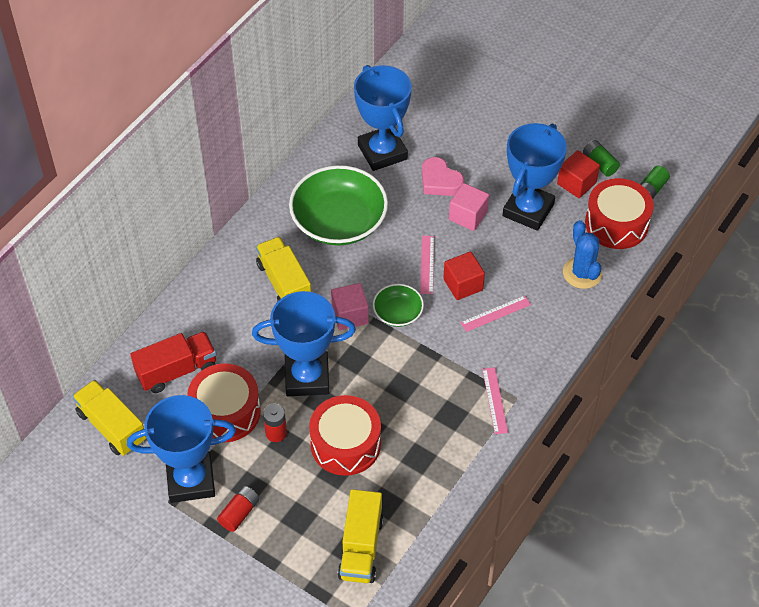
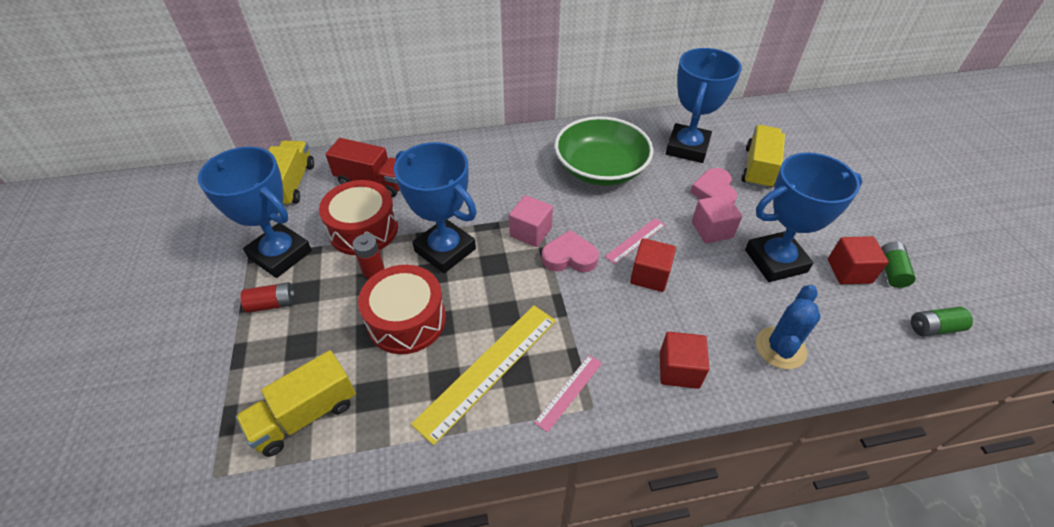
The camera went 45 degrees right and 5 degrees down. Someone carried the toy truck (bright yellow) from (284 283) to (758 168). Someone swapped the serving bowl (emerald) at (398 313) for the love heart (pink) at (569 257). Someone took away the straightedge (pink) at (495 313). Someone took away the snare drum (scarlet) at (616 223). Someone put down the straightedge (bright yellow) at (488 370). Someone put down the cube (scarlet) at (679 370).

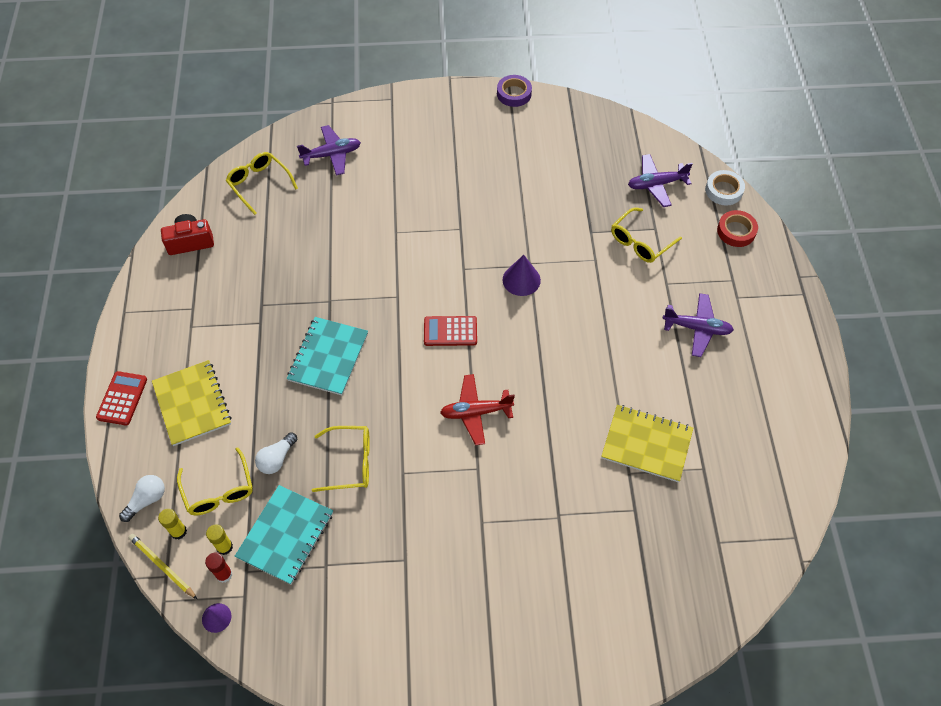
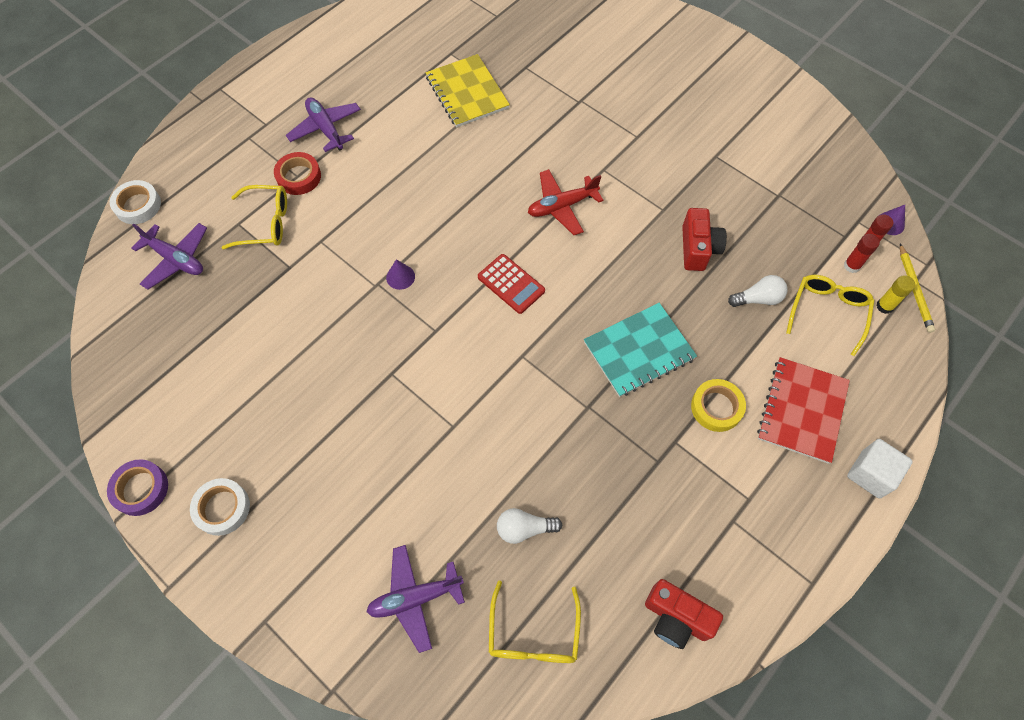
The camera went 135 degrees left and 5 degrees up. Someone swapped the pocket calculator (scarlet) at (122 398) for the cube (white) at (870 474). Someone carried the bulb (white) from (147 500) to (524 528). Someone repainted the notepad (bright yellow) at (192 404), which became the notepad (scarlet) at (802 410). Someone repainted the stick of glue (bright yellow) at (224 547), which became the stick of glue (scarlet) at (851 266). Someone took away the notepad (turquoise) at (285 535). Someone rotated the toy plane (royal purple) at (332 155) by 45 degrees counterclockwise. Someone swapped the spectacles (bright yellow) at (350 462) for the compact camera (scarlet) at (698 248). Someone rotated the toy plane (scarlet) at (476 412) by 120 degrees clockwise. Someone scaled the cone shape (royal purple) at (521 280) by 0.63. Someone carried the sticky tape (scarlet) from (736 231) to (299 177). Someone put down the sticky tape (white) at (222 508). Someone put down the sticky tape (bright yellow) at (716 407).

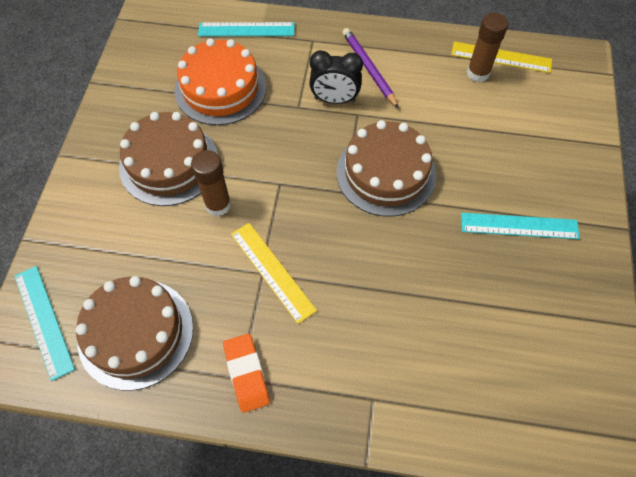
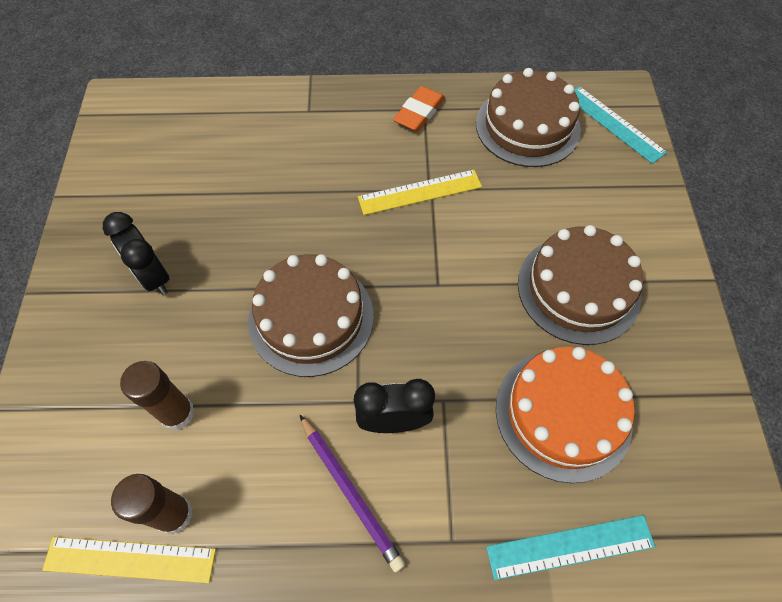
The camera went 170 degrees right and 0 degrees up. Someone carried the stick of glue (dark brown) from (218 205) to (177 413). Someone rotated the pencil eraser (bright orange) at (246 374) by 60 degrees clockwise. Someone rotated the straightedge (bright yellow) at (272 271) by 60 degrees counterclockwise. Someone swapped the straightedge (turquoise) at (519 226) for the clock (ebony) at (153 277).

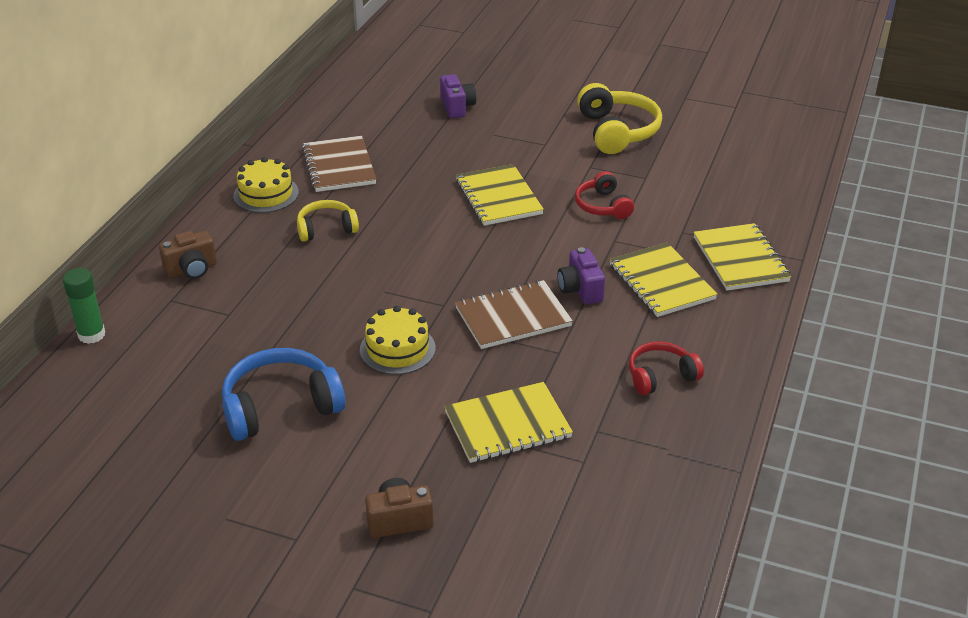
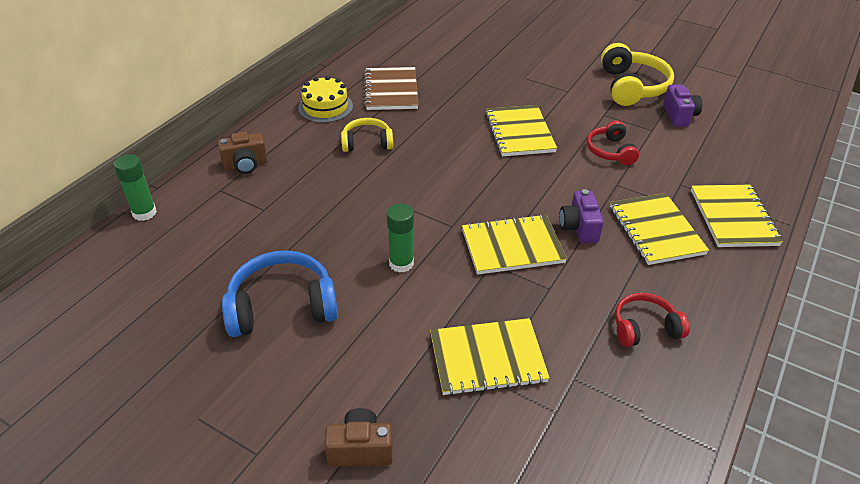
The camera went 10 degrees right and 5 degrees up. Someone swapped the cake (bright yellow) at (397 349) for the stick of glue (emerald) at (401 263). Someone carried the compact camera (royal purple) from (457 107) to (679 116). Someone repainted the notepad (dark brown) at (513 317), which became the notepad (bright yellow) at (512 246).

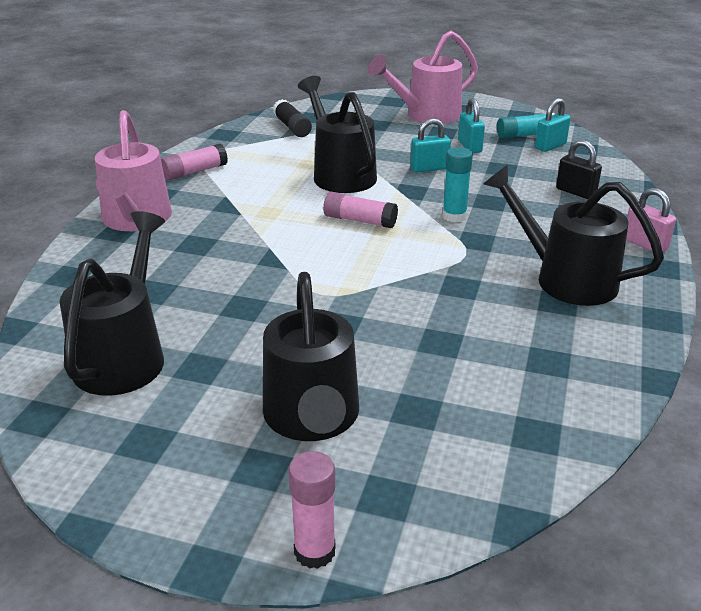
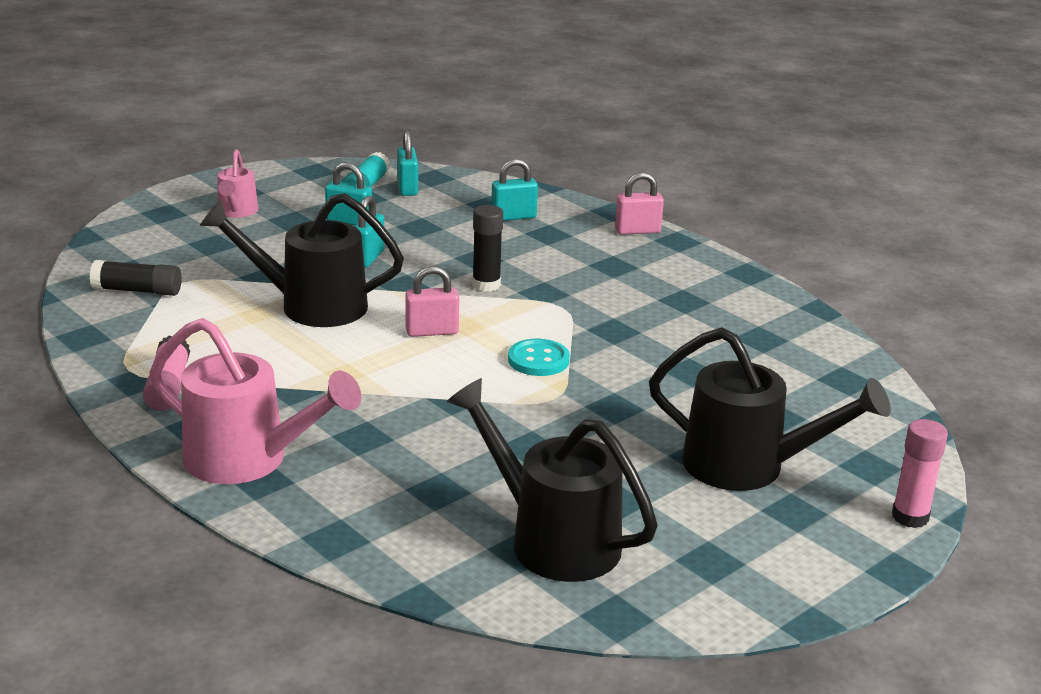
The camera went 60 degrees left and 5 degrees down. Someone swapped the stick of glue (pink) at (359 220) for the padlock (pink) at (432 331). Someone scaled the watering can (pink) at (426 116) by 0.55. Someone repainted the stick of glue (turquoise) at (454 216), which became the stick of glue (ebony) at (486 285). Someone took away the watering can (ebony) at (564 278). Someone repainted the padlock (ebony) at (575 192), which became the padlock (turquoise) at (513 217). Someone put down the shirt button (turquoise) at (538 360).

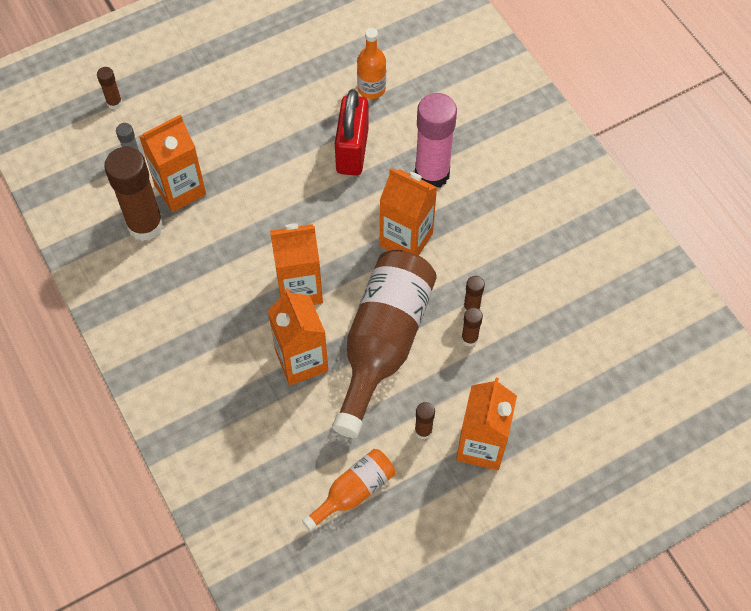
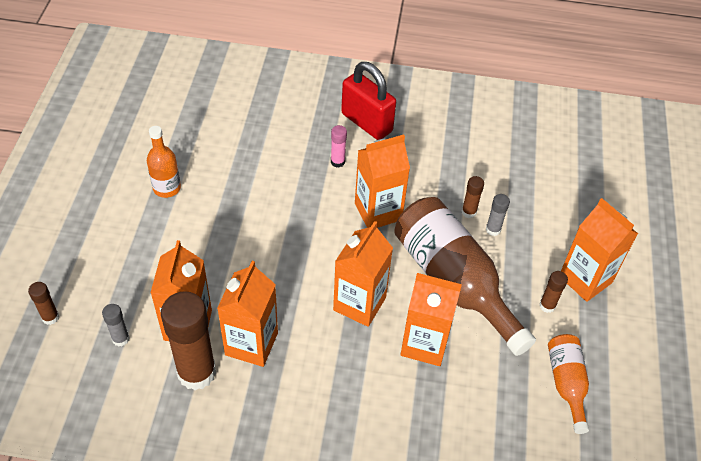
The camera went 55 degrees left and 10 degrees down. Someone carried the padlock (scarlet) from (352 151) to (366 122). Someone carried the drink bottle (bright orange) from (371 89) to (167 188). Someone scaled the stick of glue (pink) at (432 174) by 0.45. Someone repainted the stick of glue (dark brown) at (469 338), which became the stick of glue (grey) at (493 229). Someone put down the milk carton (bright orange) at (251 344).

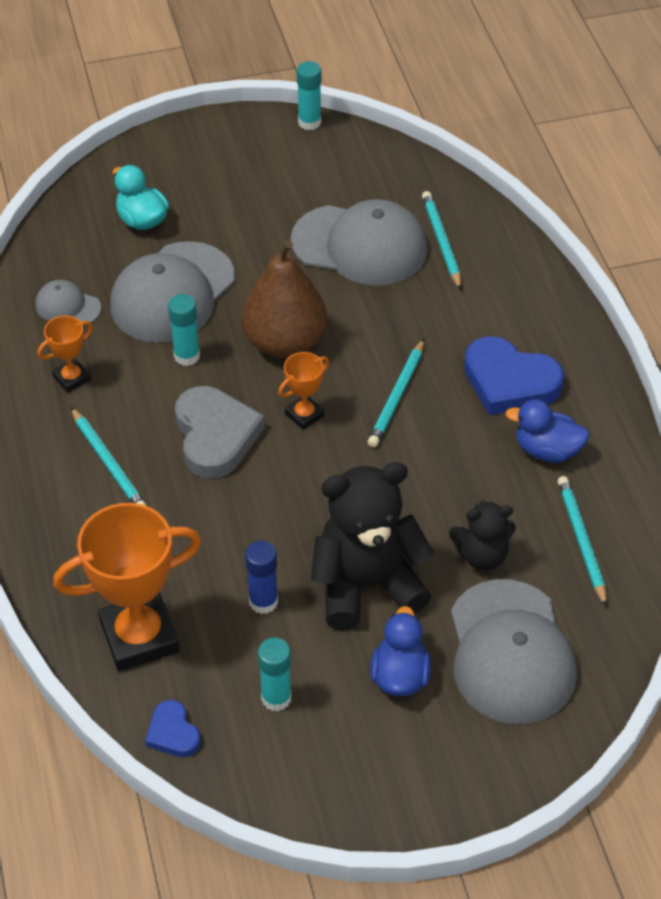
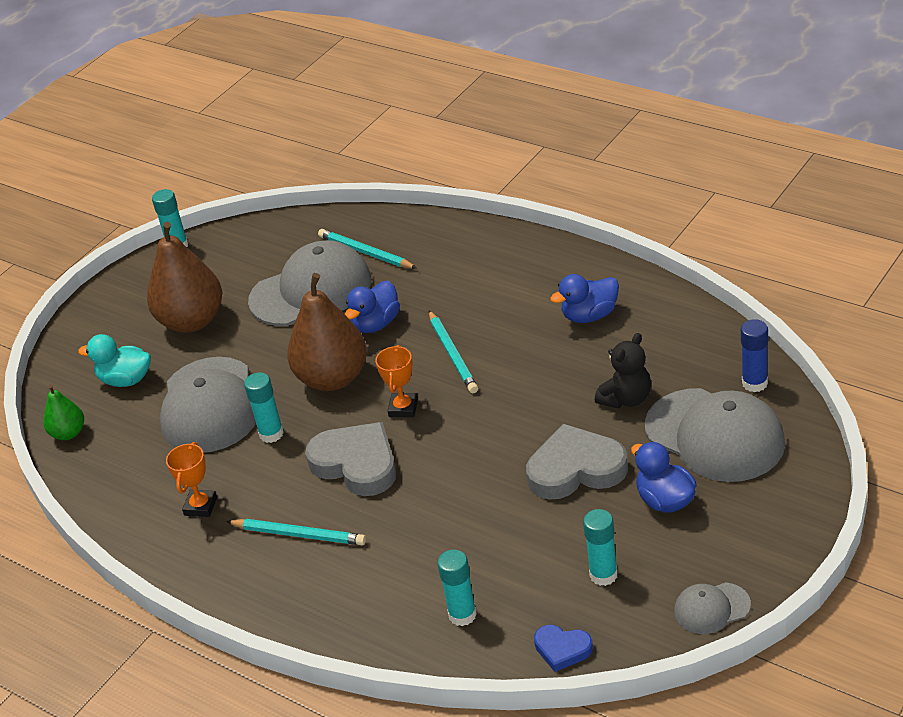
The camera went 35 degrees left and 10 degrees down. Someone carried the peaked cap (grey) from (68 306) to (711 608). Someone swapped the trophy (bright orange) at (139 637) for the stick of glue (turquoise) at (462 615). Someone carried the stick of glue (royal blue) from (263 601) to (754 383). Someone swapped the teddy (ebony) at (366 585) for the love heart (grey) at (576 469). Someone took away the love heart (royal blue) at (509 382). Someone took away the pencil (turquoise) at (581 541). Someone put down the toy pear (emerald) at (68 433). Someone put down the toy pear (dark brown) at (192 321). Someone put down the toy duck (royal blue) at (376 324).

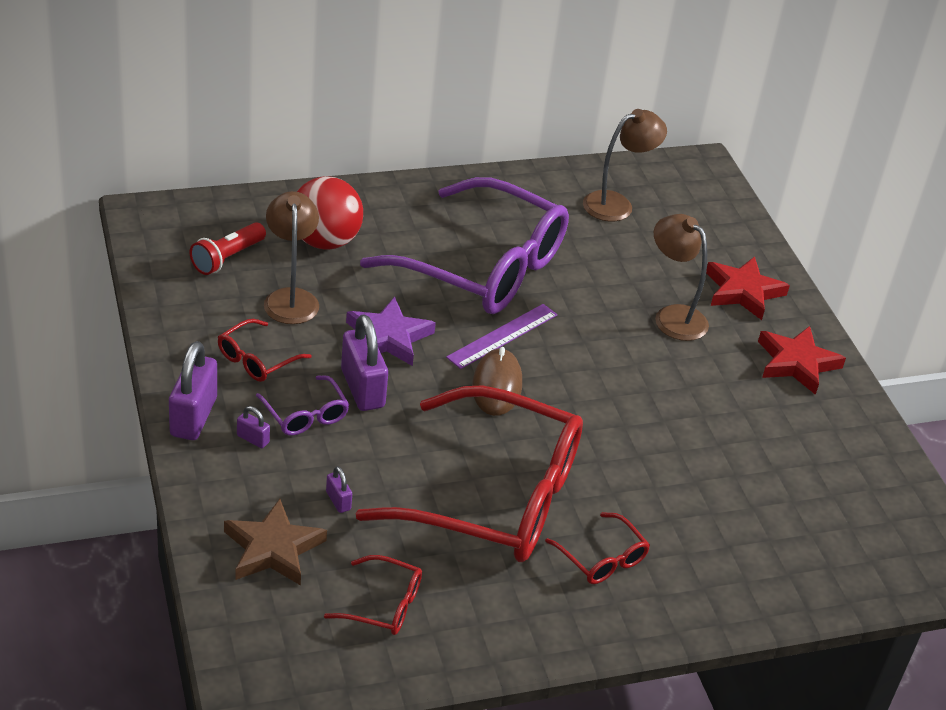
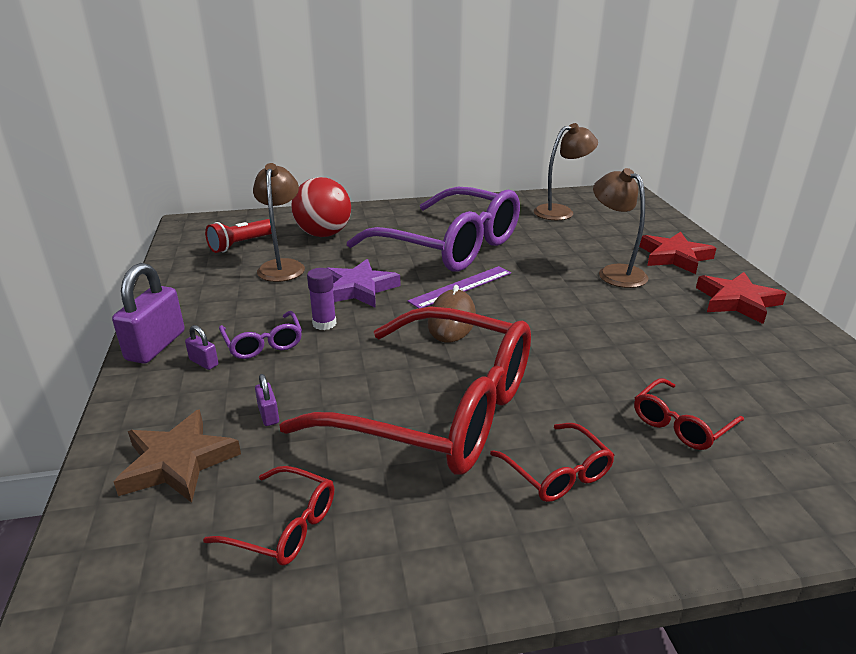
The camera went 10 degrees right and 10 degrees down. Someone carried the spectacles (scarlet) from (256 360) to (680 424). Someone swapped the padlock (royal purple) at (362 388) for the stick of glue (royal purple) at (324 324).

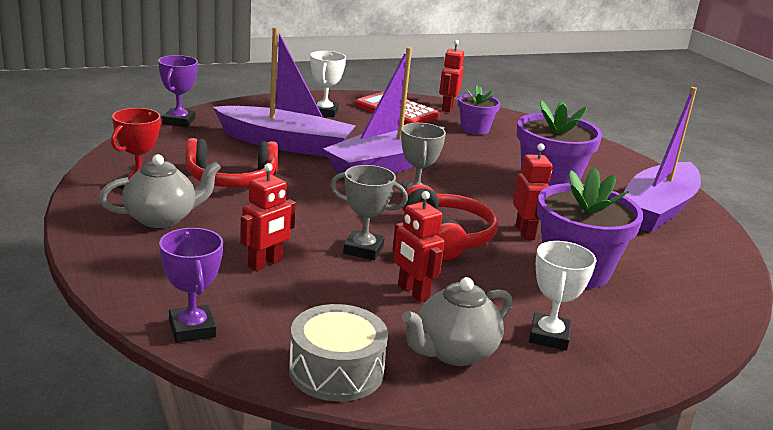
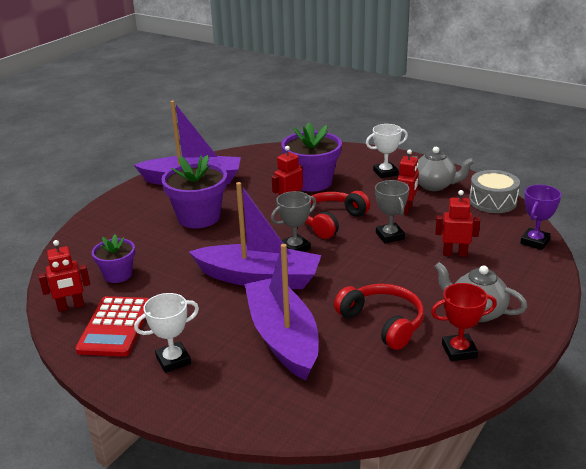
The camera went 120 degrees left and 5 degrees up. Someone took away the trophy (royal purple) at (179 121).

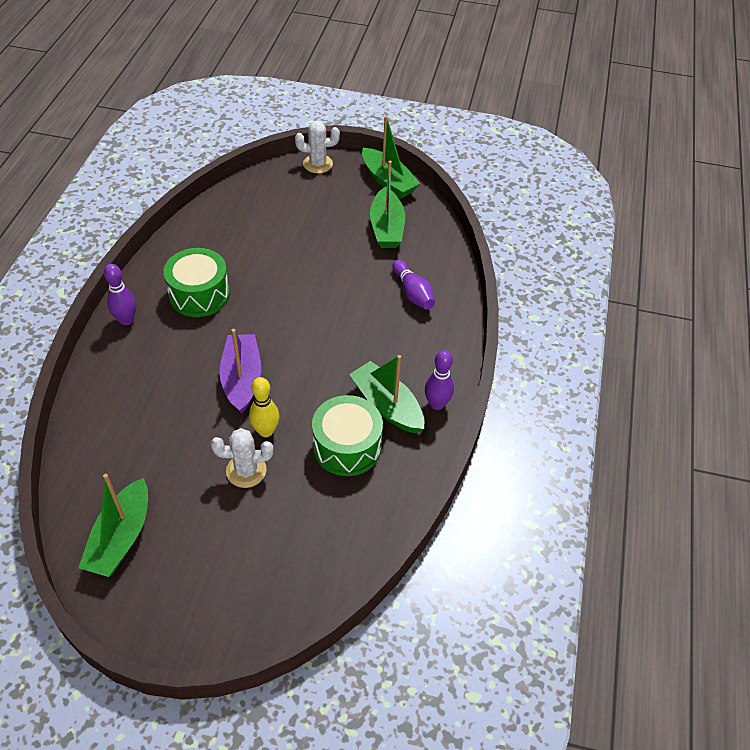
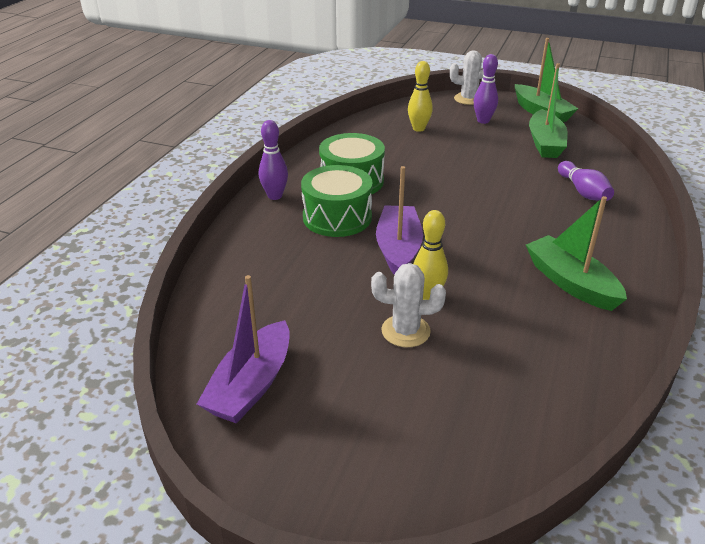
The camera went 10 degrees right and 15 degrees down. Someone repainted the sailboat (emerald) at (121 537), which became the sailboat (royal purple) at (251 385). Someone carried the snare drum (emerald) from (347 446) to (337 217). Someone carried the tenpin (royal purple) from (437 404) to (483 121). Someone put down the tenpin (bright yellow) at (418 129).

